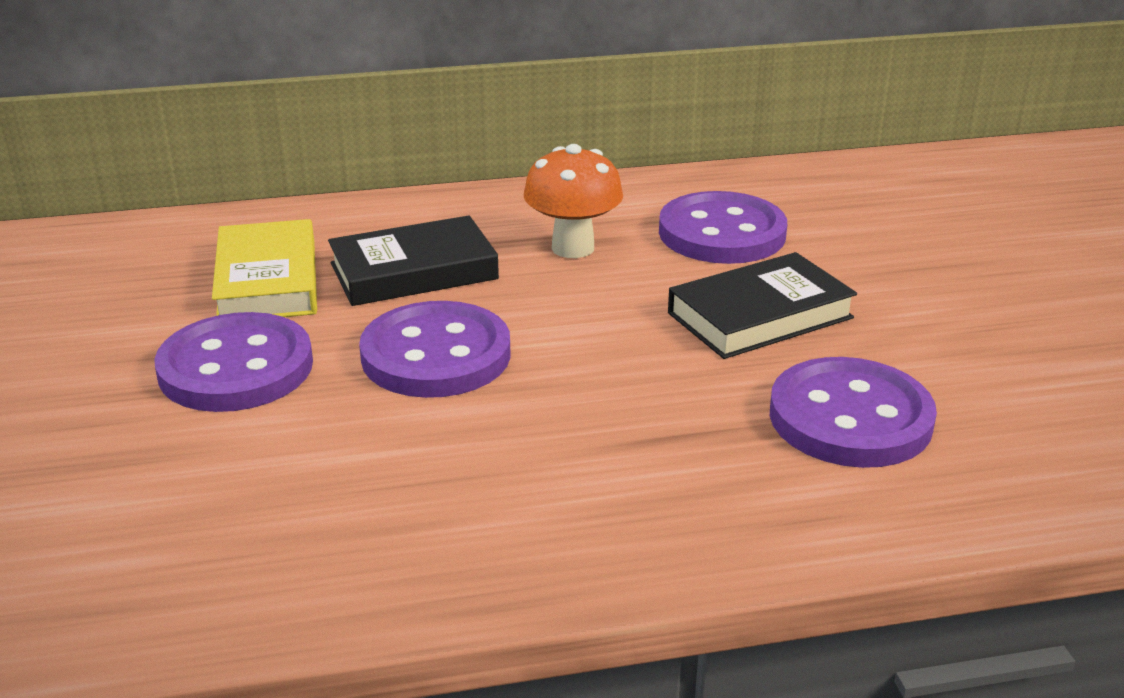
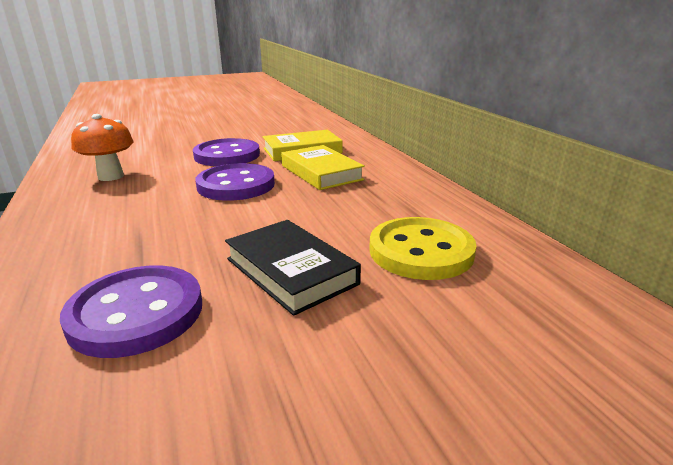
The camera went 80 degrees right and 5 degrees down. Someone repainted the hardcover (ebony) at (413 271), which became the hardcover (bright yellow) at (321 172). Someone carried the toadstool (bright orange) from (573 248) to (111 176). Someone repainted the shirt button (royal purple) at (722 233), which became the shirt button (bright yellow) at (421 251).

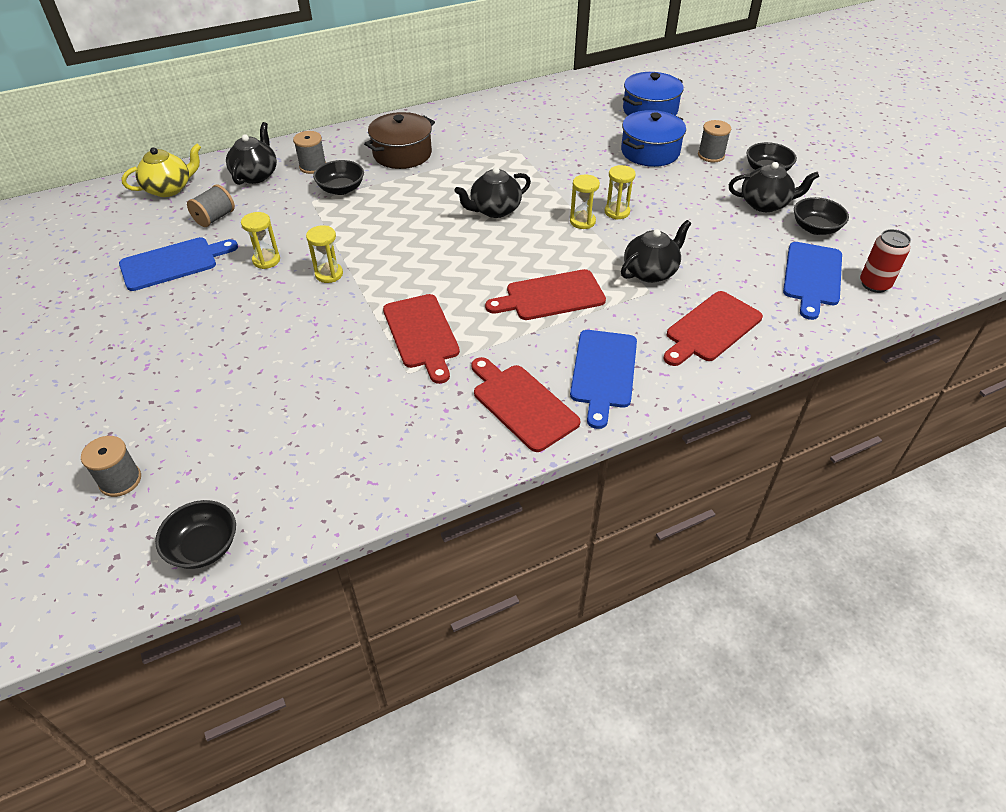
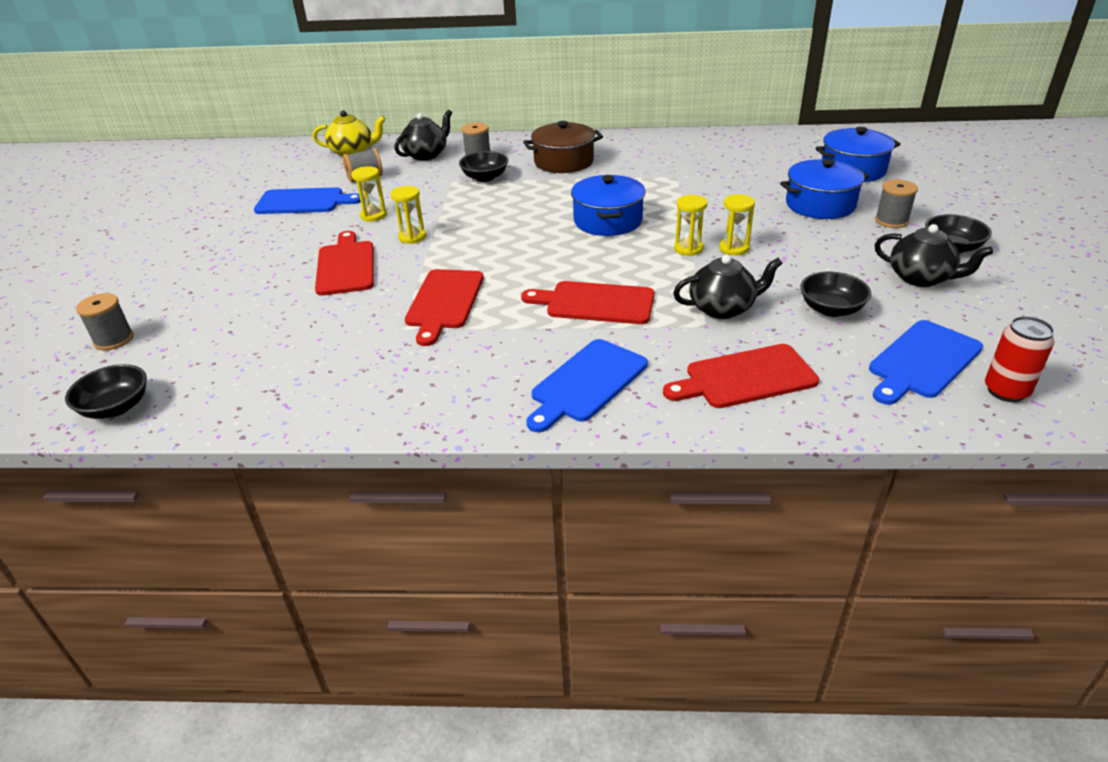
The camera went 30 degrees right and 10 degrees down. Someone swapped the china teapot (ebony) at (494 210) for the stockpot (royal blue) at (608 221). Someone carried the bread board (scarlet) from (522 404) to (346 266). Someone carried the serving bowl (ebony) from (815 228) to (831 309).

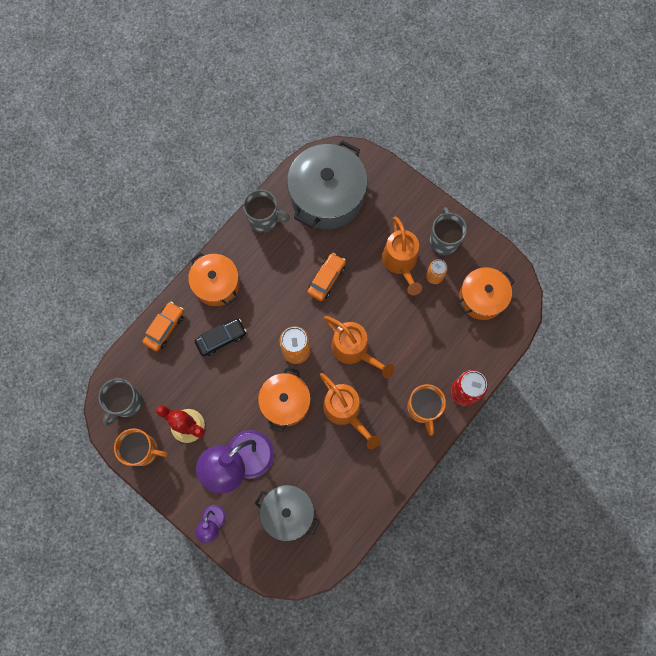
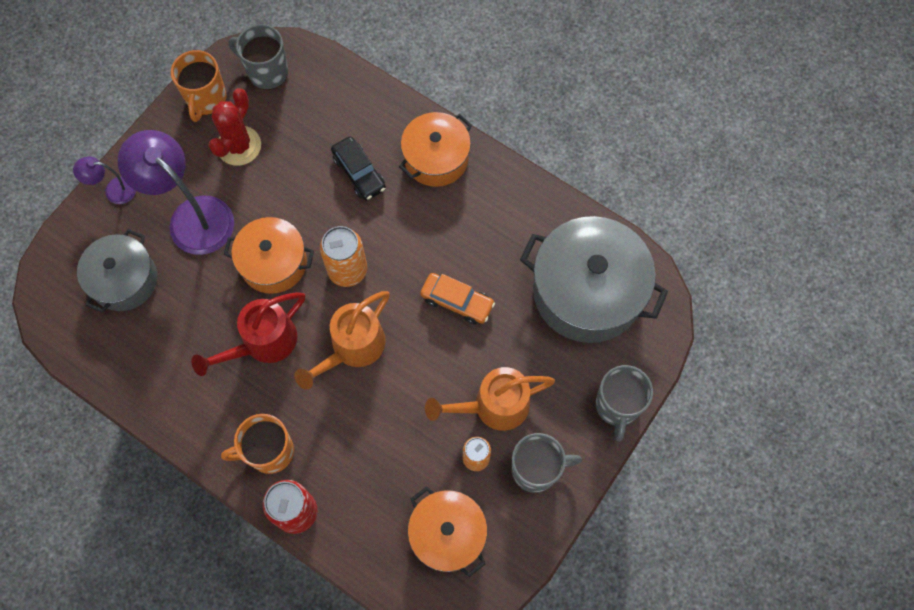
The camera went 85 degrees right and 5 degrees down. Someone took away the car (bright orange) at (165 328). Someone carried the mug (grey) from (264 220) to (617 406). Someone repainted the watering can (bright orange) at (345 411), which became the watering can (scarlet) at (262 343).

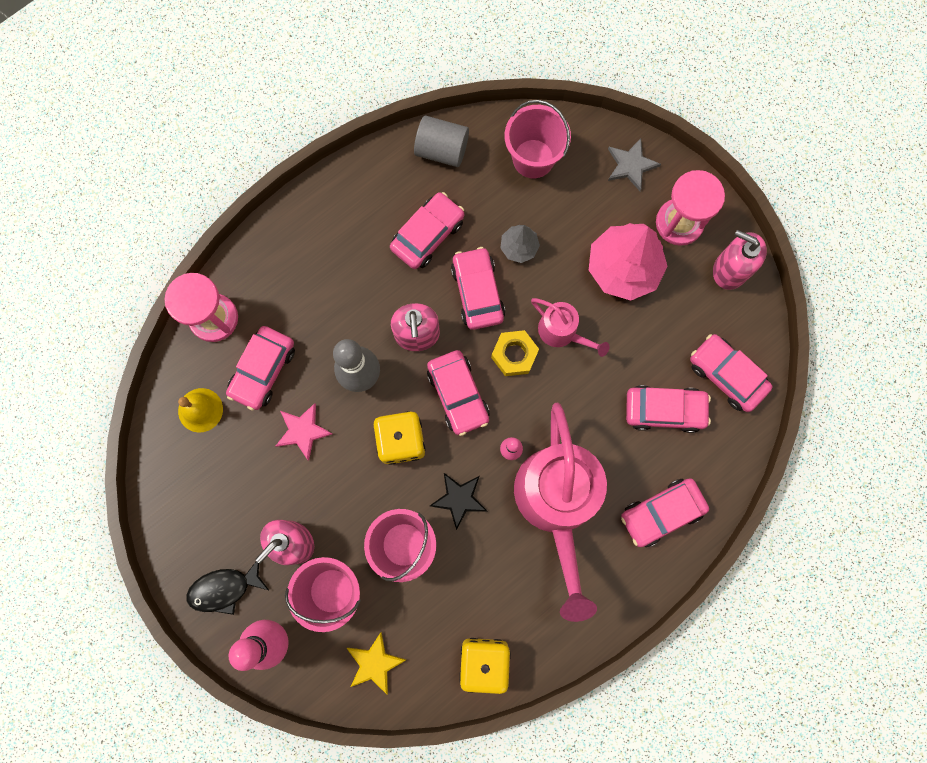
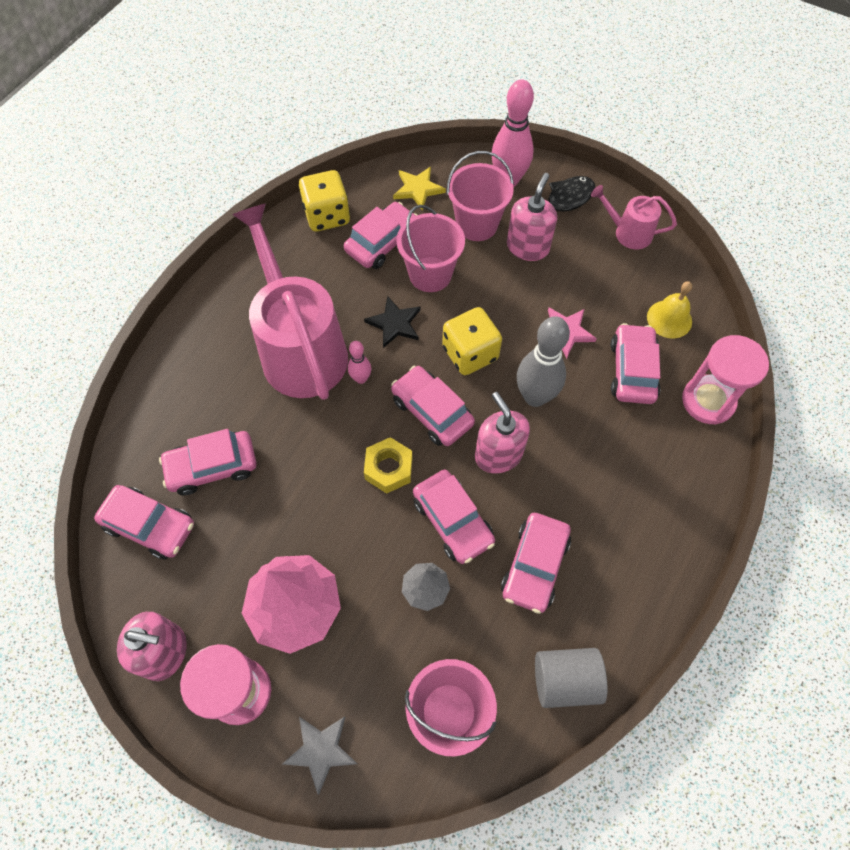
The camera went 160 degrees right and 15 degrees down. Someone carried the watering can (pink) from (562 332) to (628 233). Someone carried the car (pink) from (661 513) to (382 242).

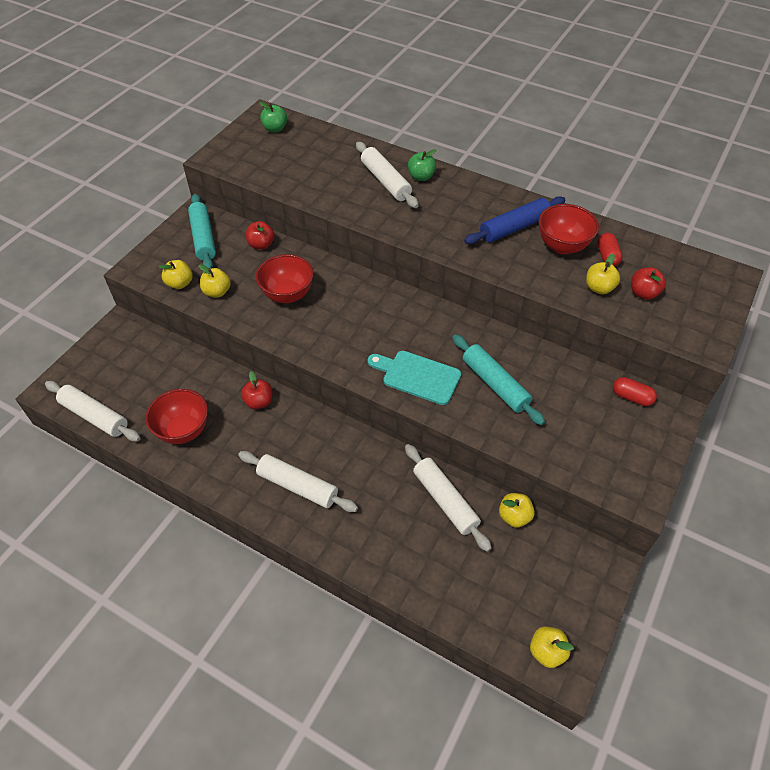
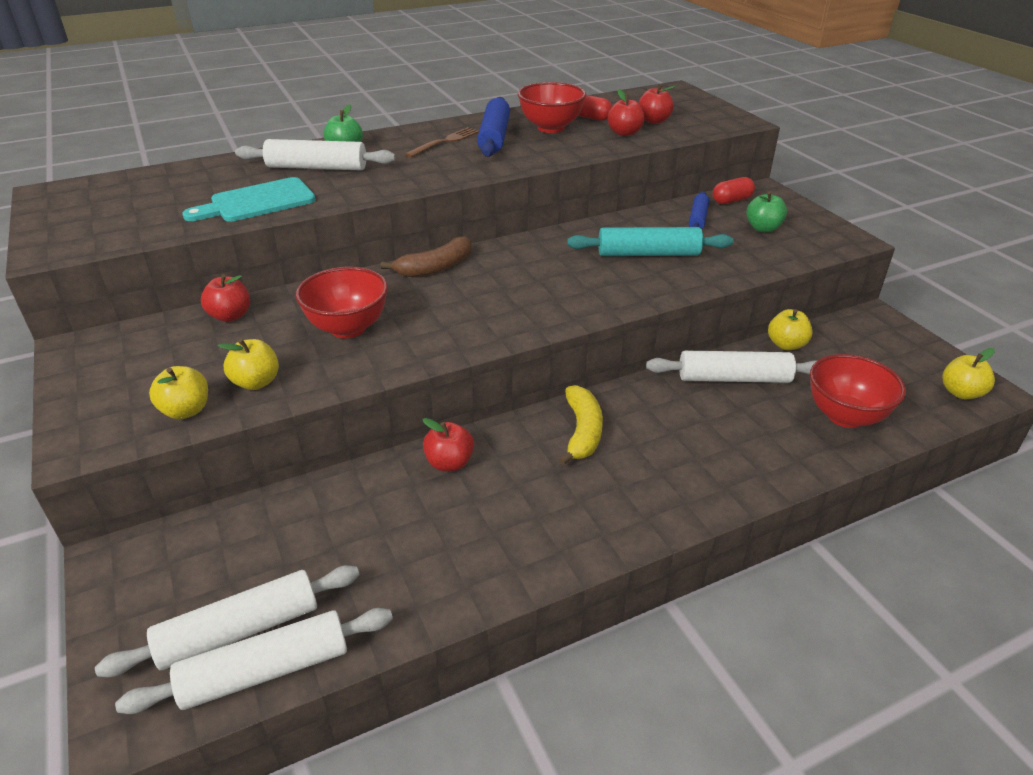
The camera went 55 degrees left and 15 degrees down. Someone carried the serving bowl (scarlet) from (183 430) to (845 416). Someone took away the dough roller (turquoise) at (203 238). Someone carried the dough roller (white) from (298 486) to (240 630). Someone carried the apple (emerald) from (275 129) to (763 228). Someone carried the bread board (turquoise) from (417 376) to (257 202). Someone repainted the apple (bright yellow) at (599 288), which became the apple (scarlet) at (624 133). Someone put down the toy banana (dark brown) at (435 267). Someone put down the table fork (dark brown) at (445 141). Someone put down the toy banana (bright yellow) at (582 432). Someone put down the dough roller (royal blue) at (698 219).

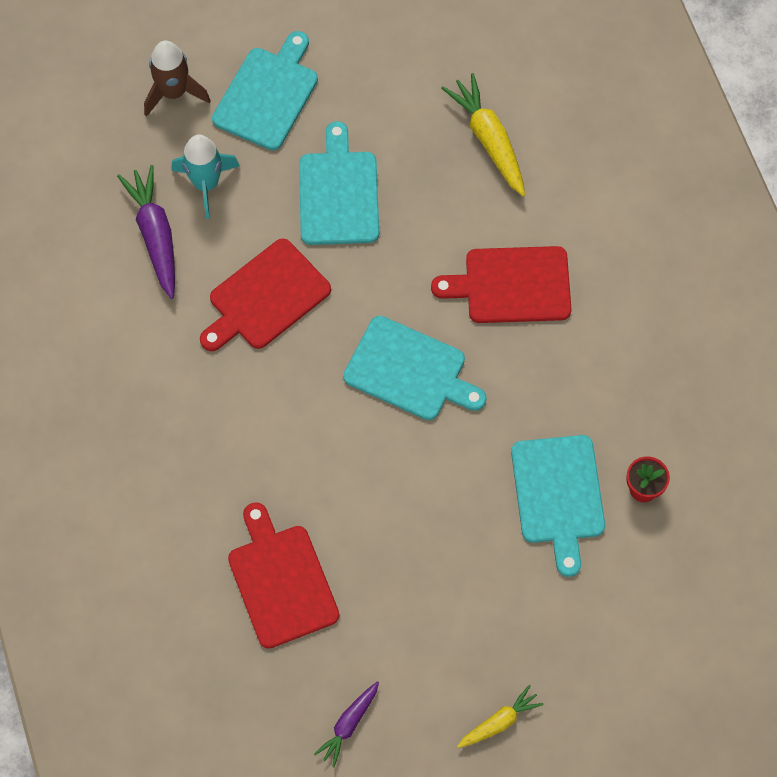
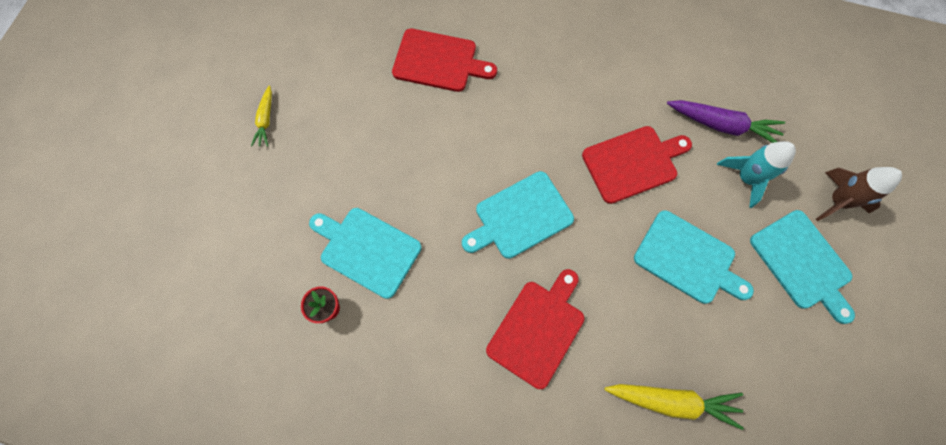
The camera went 125 degrees right and 5 degrees up. Someone rotated the bread board (scarlet) at (266 298) by 75 degrees clockwise. Someone took away the root vegetable (royal purple) at (348 725).

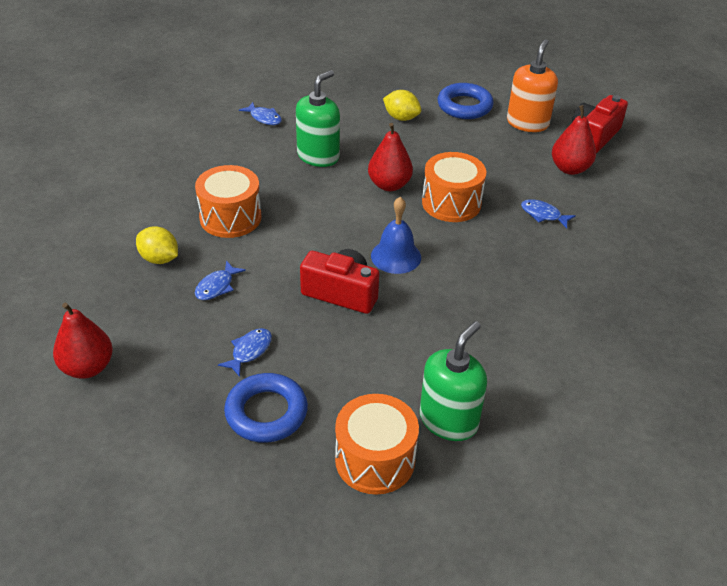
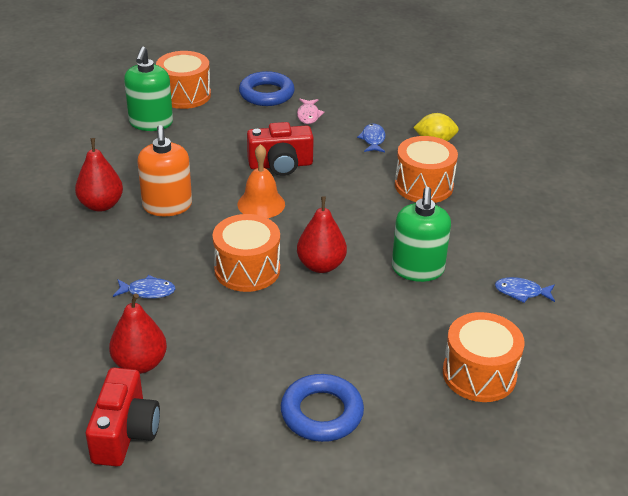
The camera went 150 degrees right and 5 degrees down. Someone carried the toy pear (scarlet) from (87 367) to (101 205). Someone repainted the fish figure (royal blue) at (249 351), which became the fish figure (pink) at (308 115). Someone repainted the hand bell (royal blue) at (396 256), which became the hand bell (bright orange) at (261 204). Someone took away the lemon (bright yellow) at (401 118). Someone carried the pump bottle (bright orange) from (527 123) to (167 206). Someone put down the snare drum (bright orange) at (479 374).

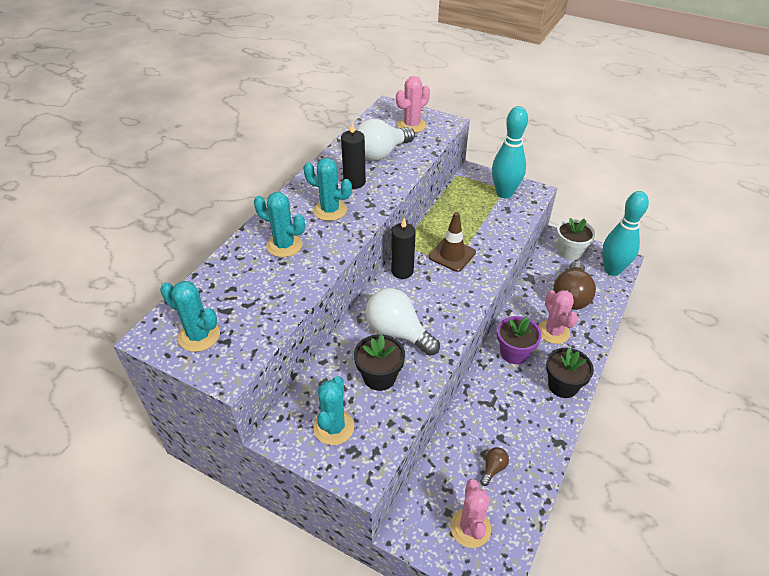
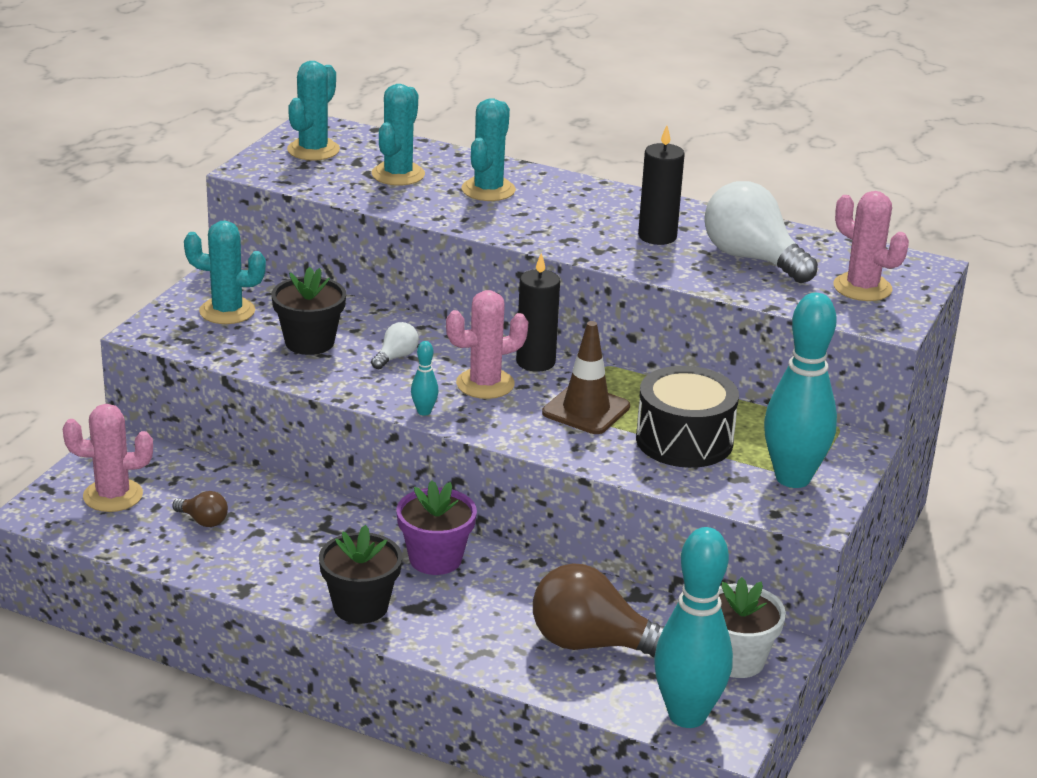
The camera went 85 degrees right and 15 degrees down. Someone carried the cactus (turquoise) from (330 210) to (398 174). Someone scaled the bulb (white) at (398 332) by 0.46. Someone carried the cactus (pink) from (553 332) to (485 384). Someone put down the tenpin (turquoise) at (424 412). Someone put down the snare drum (ebony) at (684 440).

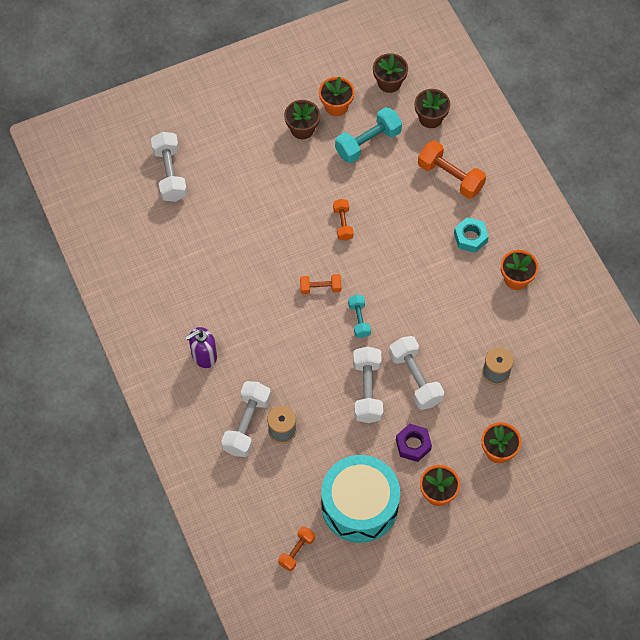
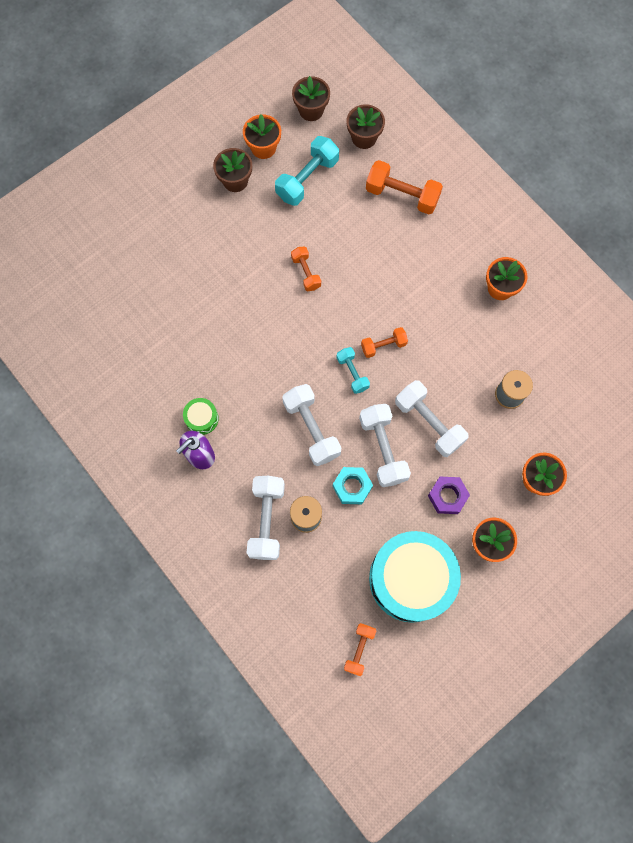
The camera went 15 degrees left and 10 degrees up. Someone carried the free weight (white) from (170 174) to (311 429). Someone carried the free weight (bright orange) from (320 288) to (383 346). Someone carried the hex nut (turquoise) from (470 237) to (352 487). Someone put down the snare drum (emerald) at (202 418).

